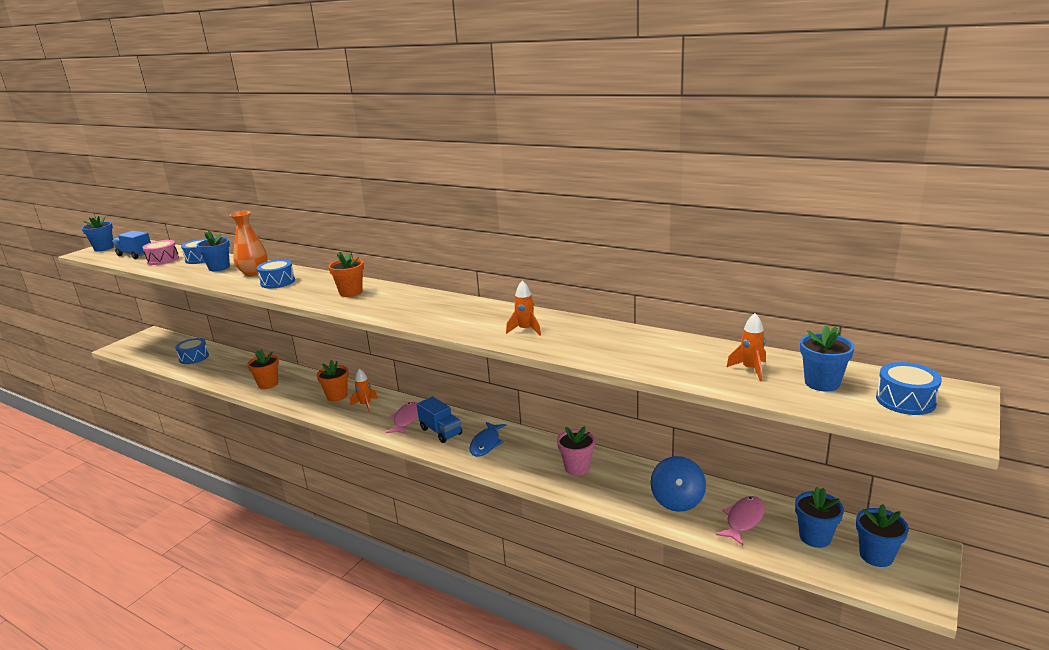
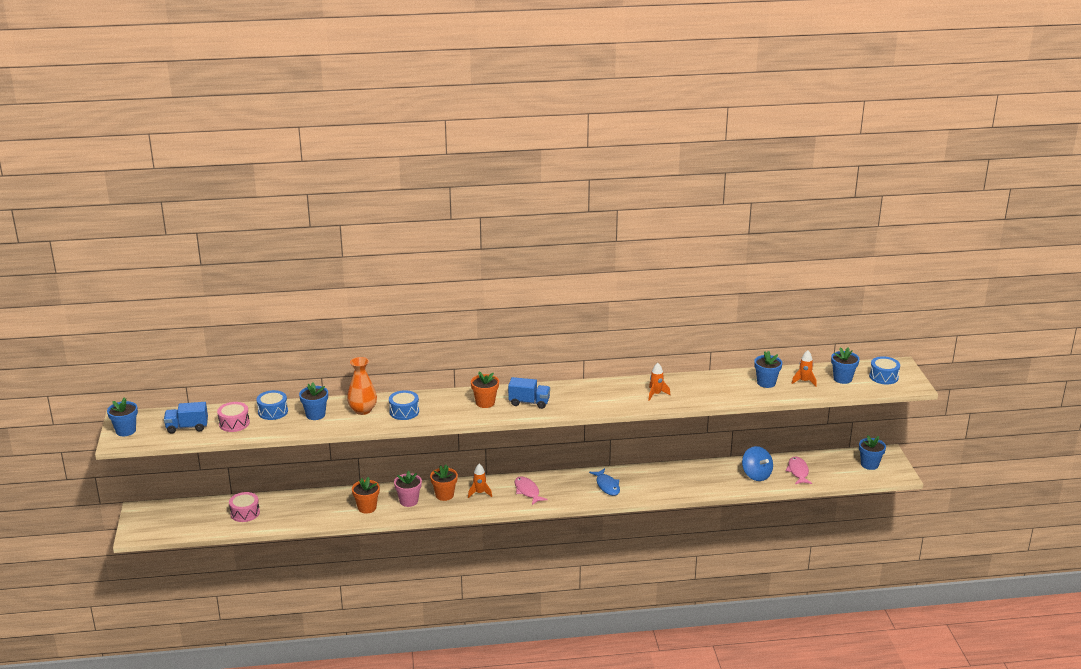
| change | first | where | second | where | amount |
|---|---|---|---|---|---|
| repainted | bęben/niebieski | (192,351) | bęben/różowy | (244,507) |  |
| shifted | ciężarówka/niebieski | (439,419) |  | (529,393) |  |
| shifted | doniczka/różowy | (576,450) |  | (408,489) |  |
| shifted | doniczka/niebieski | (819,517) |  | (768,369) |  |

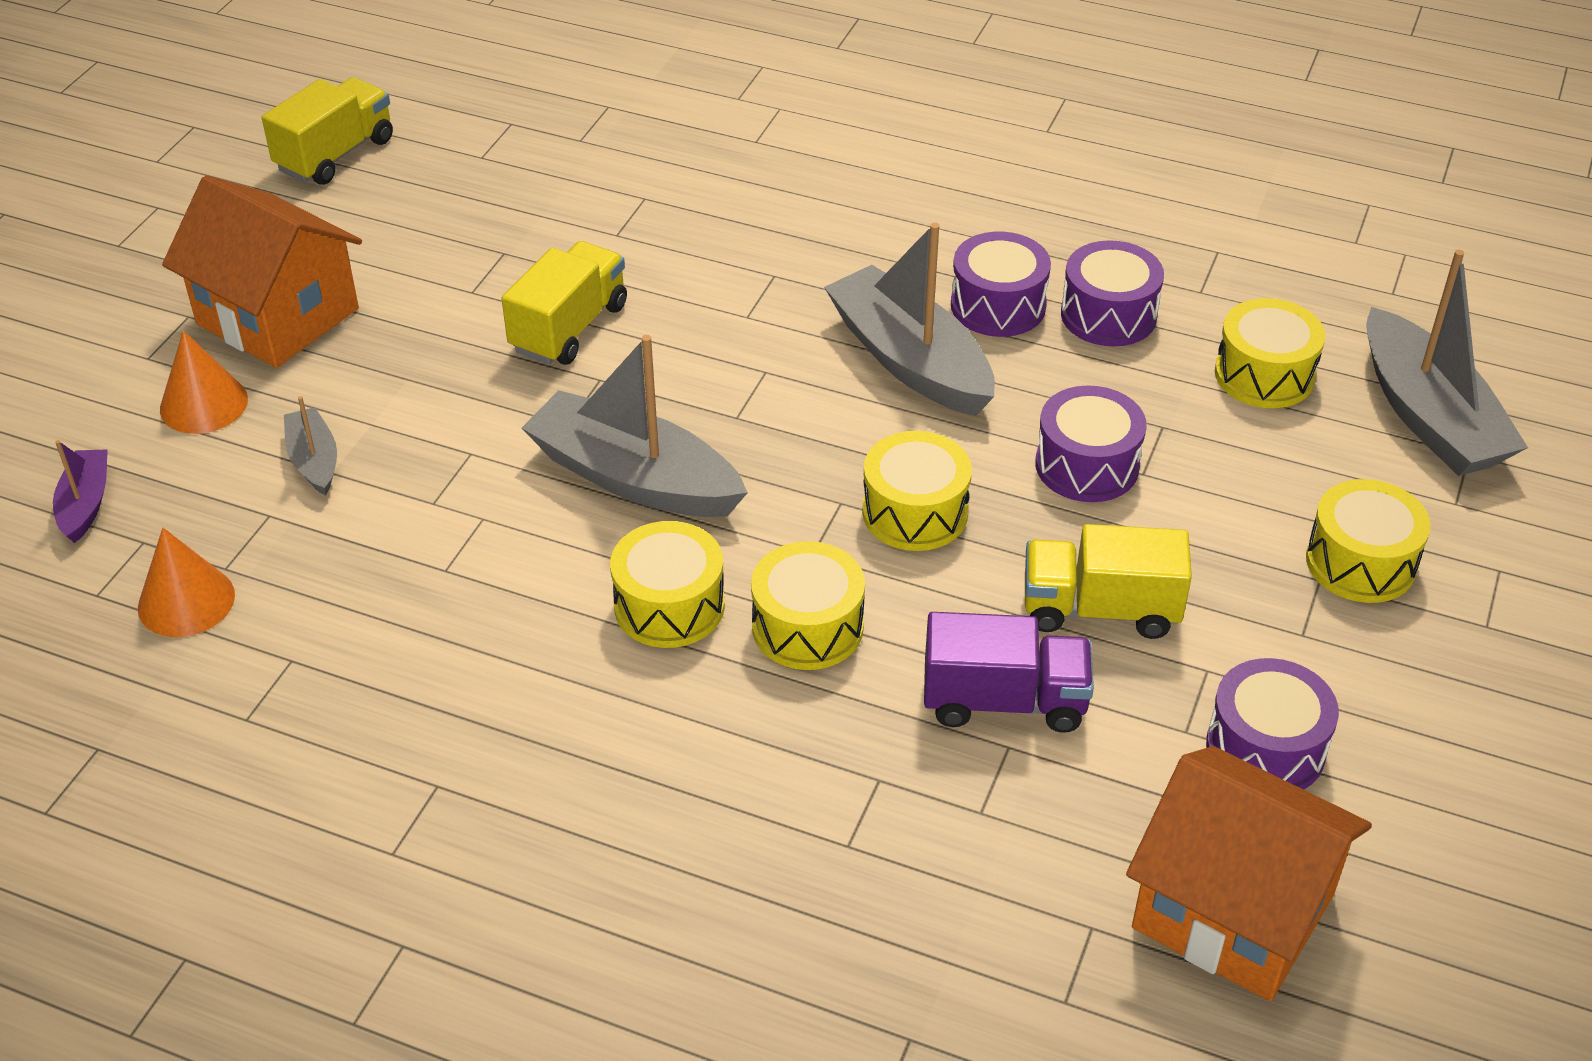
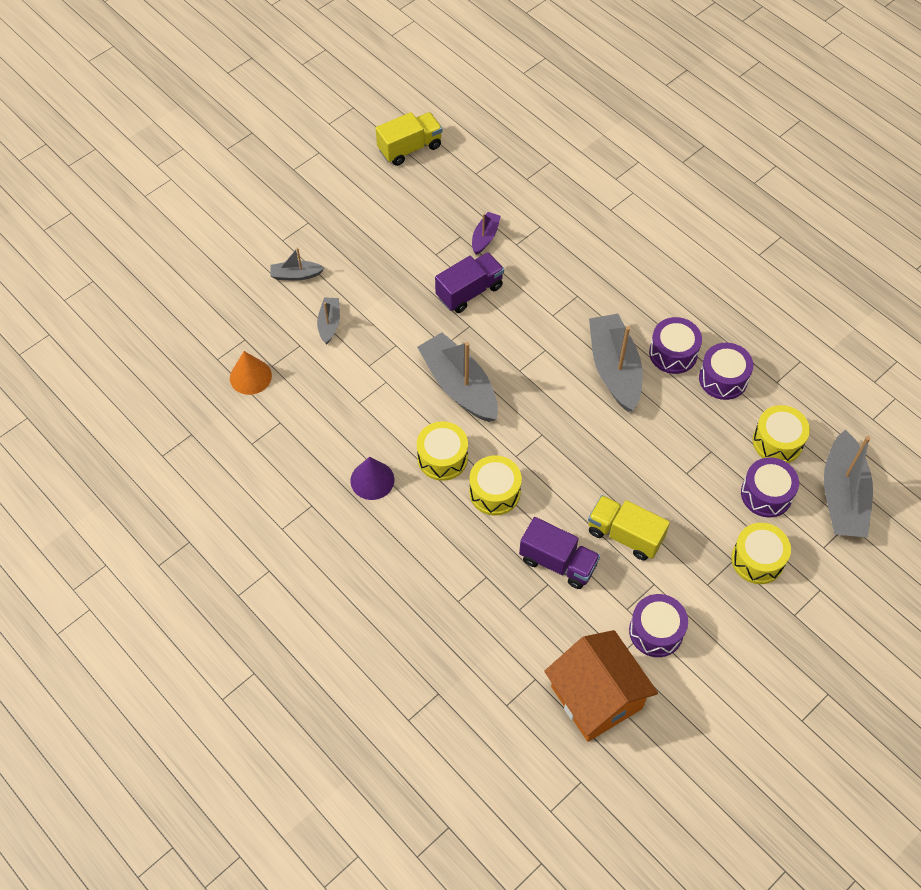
| change | first | where | second | where | amount |
|---|---|---|---|---|---|
| shifted | łódka/fioletowy | (80,491) |  | (486,233) |  |
| swapped | stożek/pomarańczowy | (204,382) | łódka/szary | (298,264) |  |
| gone | domek/pomarańczowy | (262,271) |  |  |  |
| repainted | ciężarówka/żółty | (564,303) | ciężarówka/fioletowy | (469,282) |  |
| gone | bęben/żółty | (917,491) |  |  |  |
| shifted | bęben/fioletowy | (1091,443) |  | (770,487) |  |
| new |  |  | stożek/fioletowy | (372,478) |  |

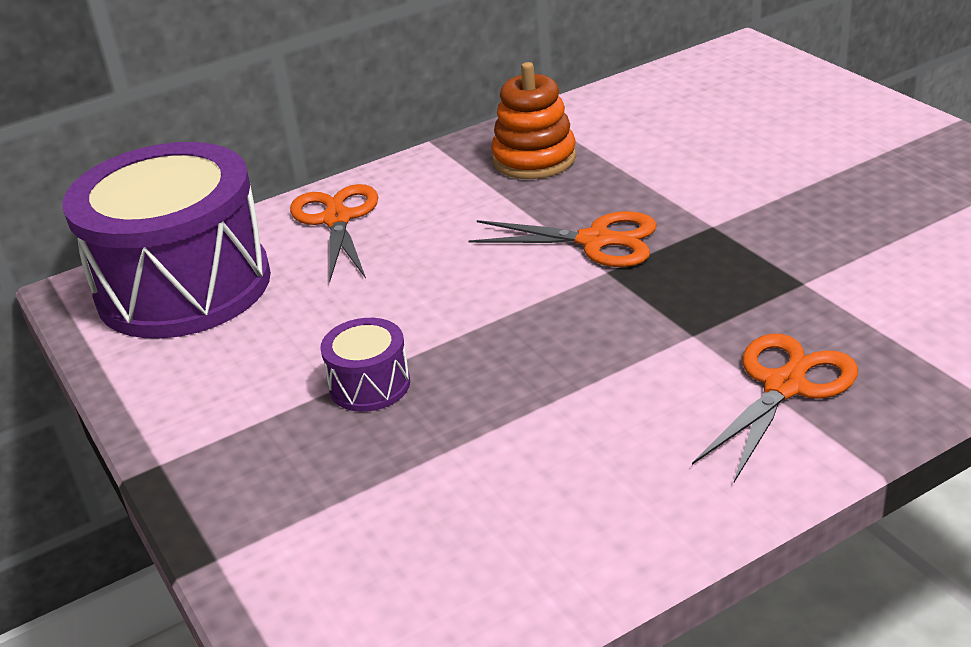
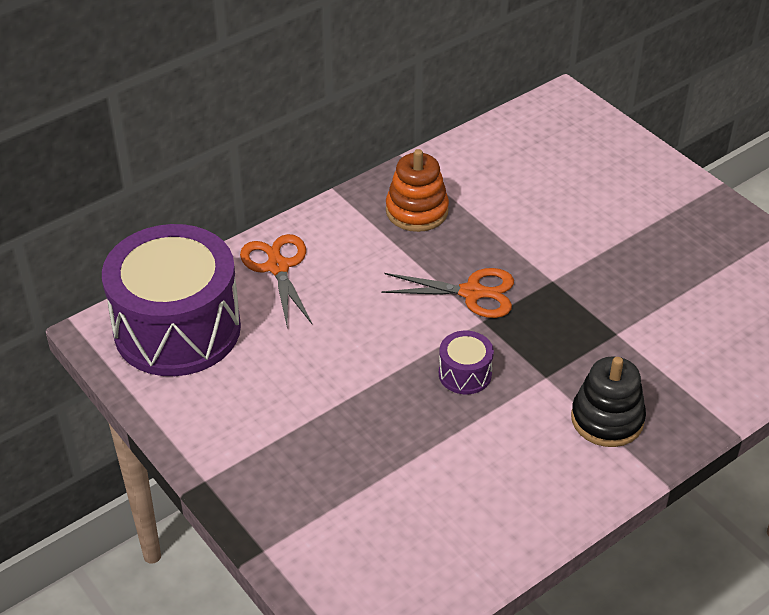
| change | first | where | second | where | amount |
|---|---|---|---|---|---|
| shifted | bęben/fioletowy | (365,365) |  | (466,362) |  |
| swapped | nożyczki/pomarańczowy | (775,407) | zabawka nakładanka/czarny | (608,401) |  |

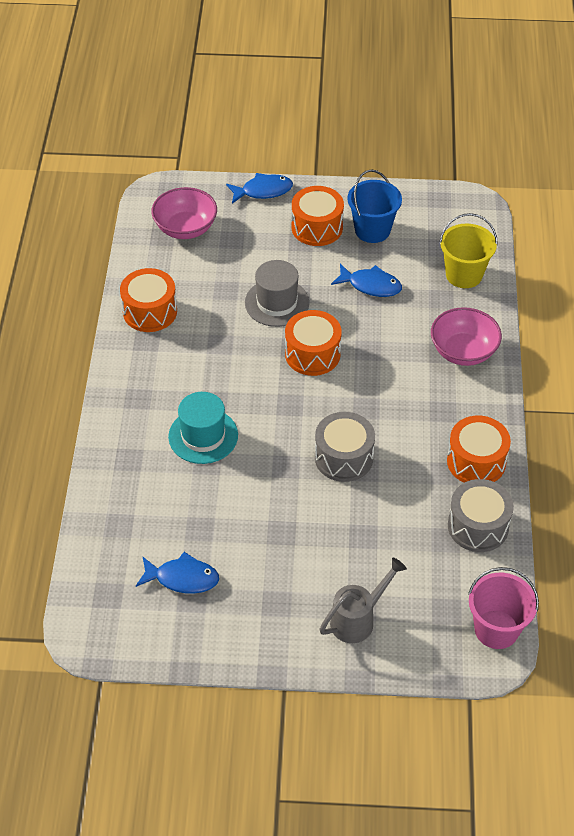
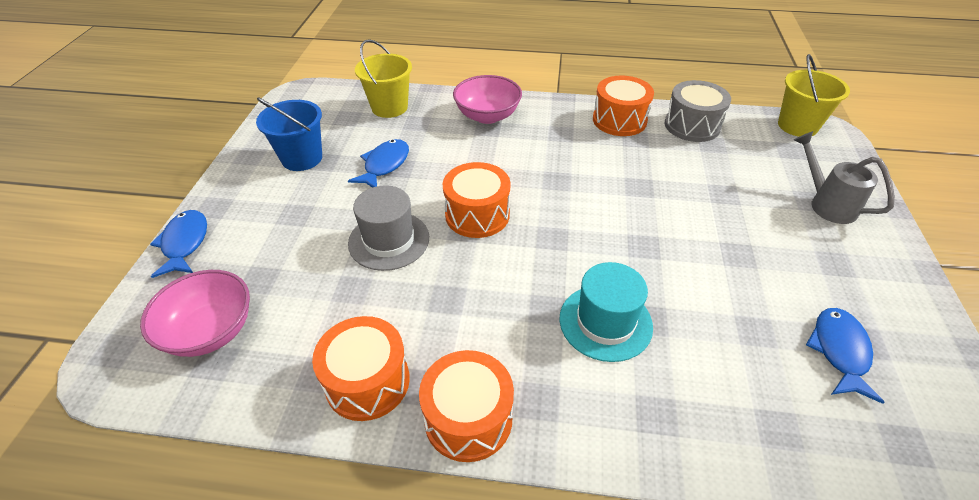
| change | first | where | second | where | amount |
|---|---|---|---|---|---|
| shifted | bęben/pomarańczowy | (318,216) |  | (466,406) |  |
| gone | bęben/szary | (345,447) |  |  |  |
| repainted | wiadro/różowy | (503,608) | wiadro/żółty | (814,95) |  |

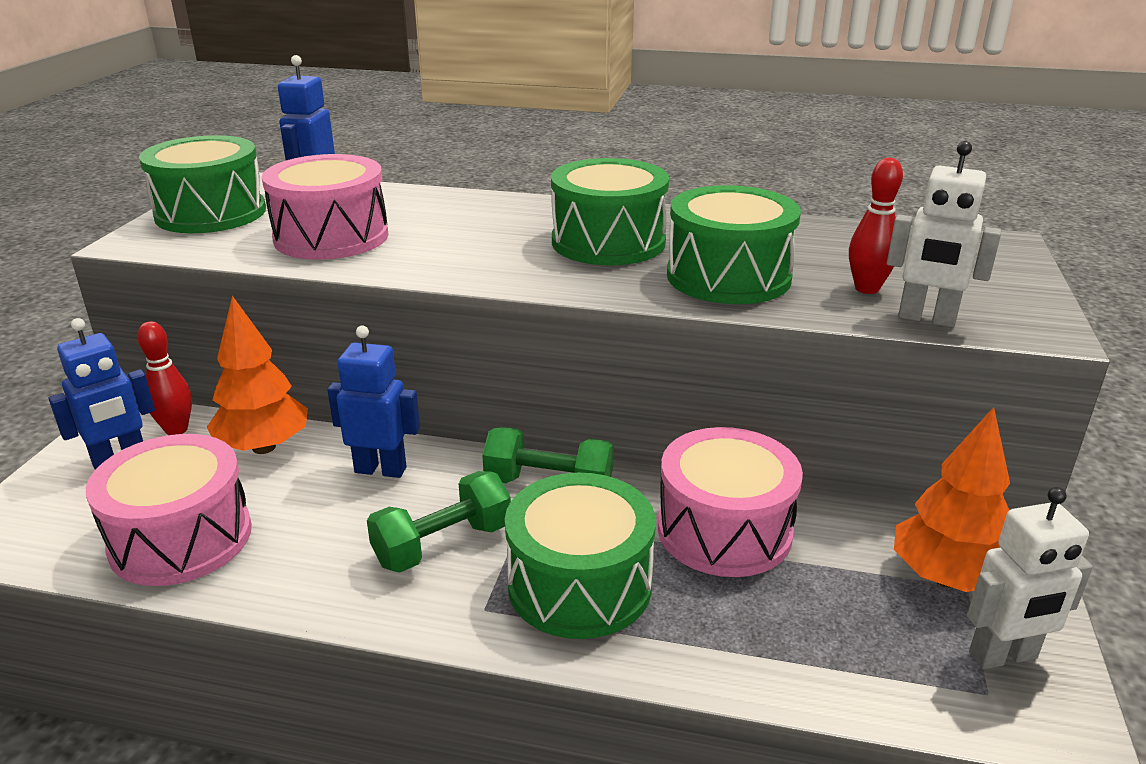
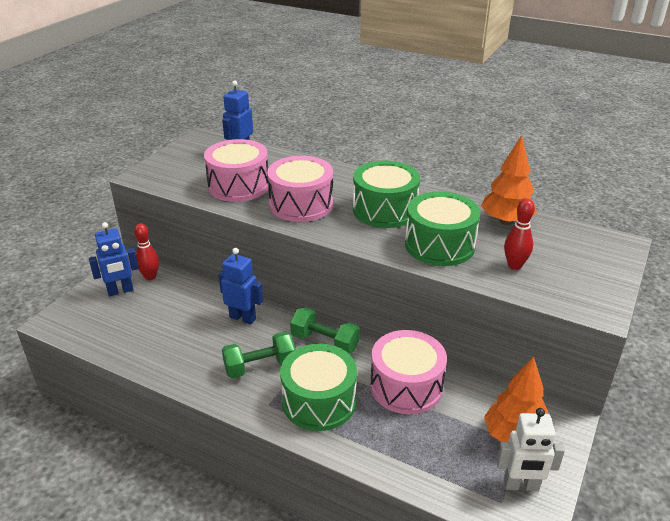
| change | first | where | second | where | amount |
|---|---|---|---|---|---|
| shifted | bęben/różowy | (169,510) |  | (300,189) |  |
| gone | bęben/zielony | (202,184) |  |  |  |
| shifted | drzewko/pomarańczowy | (257,375) |  | (509,180) |  |
| gone | robot/biały | (944,234) |  |  |  |

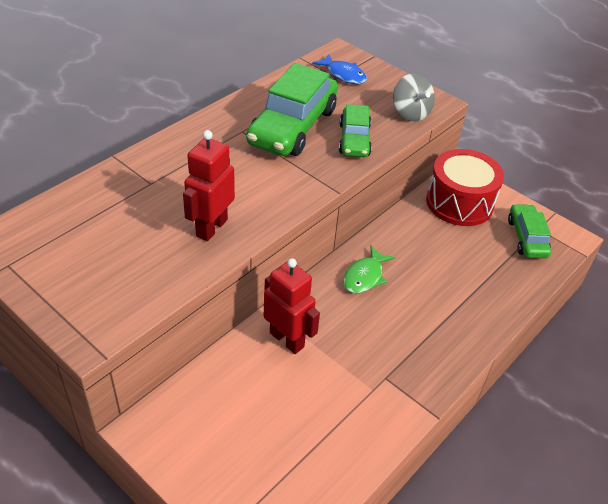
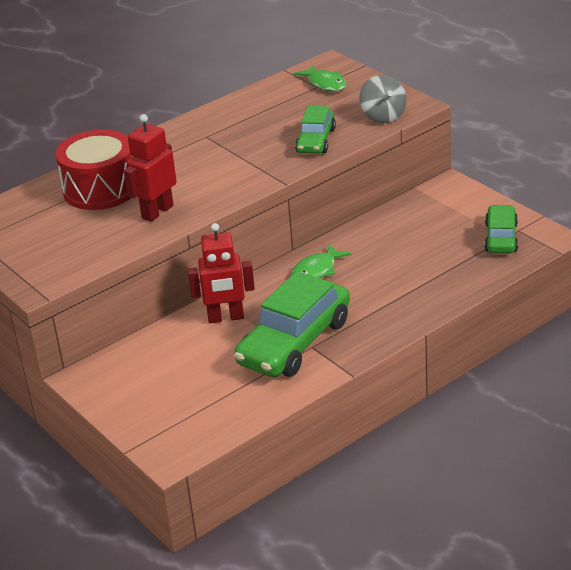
| change | first | where | second | where | amount |
|---|---|---|---|---|---|
| shifted | samochód/zielony | (292,109) |  | (292,324) |  |
| rotated | robot/czerwony | (292,306) |  | (221,273) | 120 degrees clockwise |
| repainted | ryba/niebieski | (339,69) | ryba/zielony | (320,77) |  |
| shifted | bęben/czerwony | (465,187) |  | (94,170) |  |

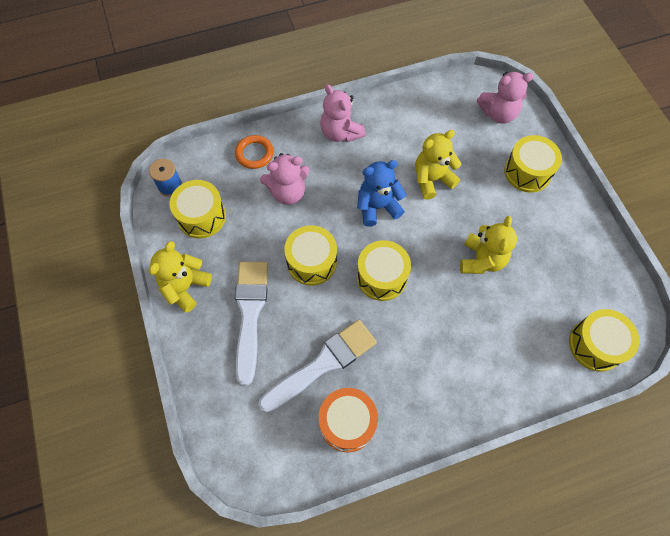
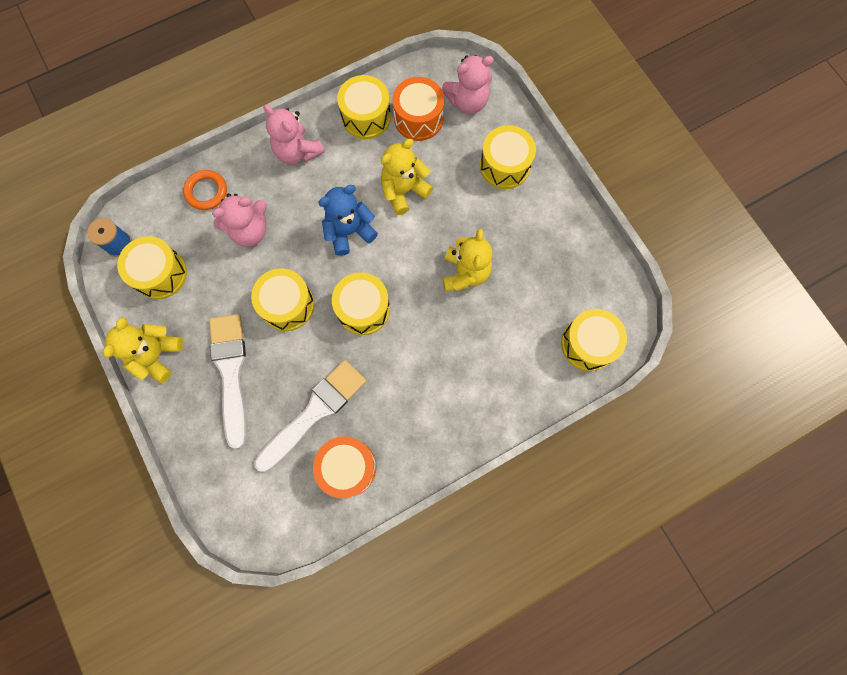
| change | first | where | second | where | amount |
|---|---|---|---|---|---|
| new |  |  | bęben/żółty | (364,107) |  |
| new |  |  | bęben/pomarańczowy | (418,109) |  |

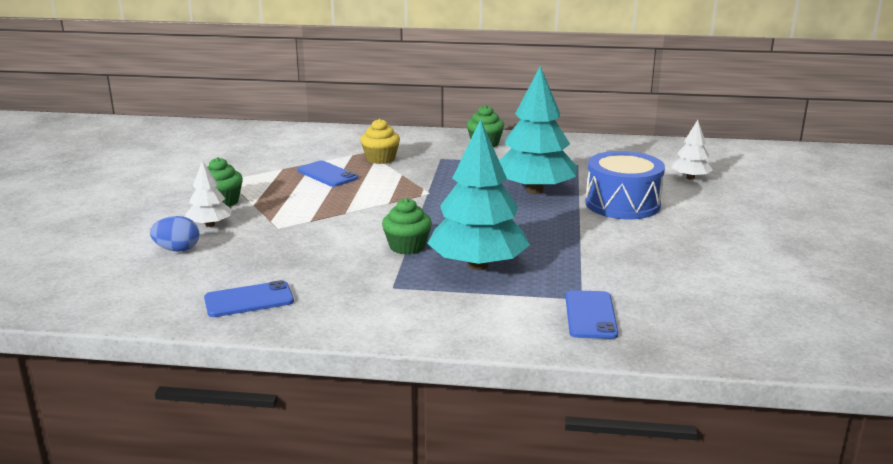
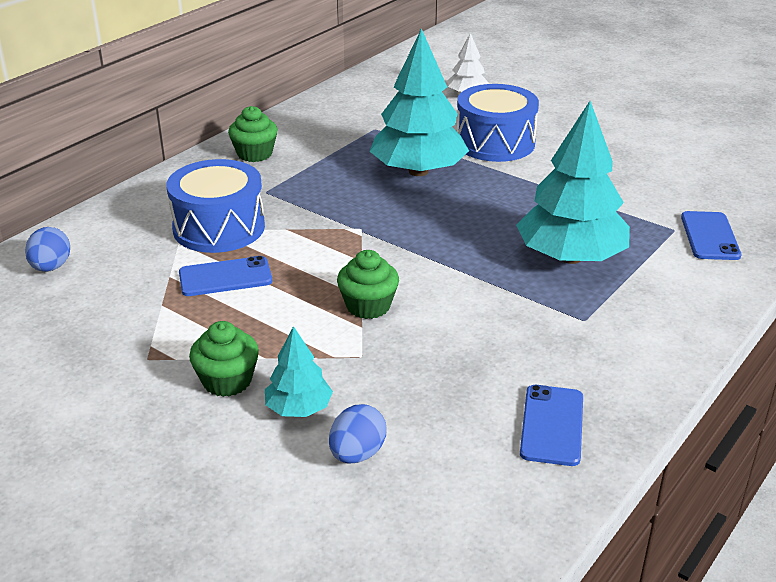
| change | first | where | second | where | amount |
|---|---|---|---|---|---|
| repainted | drzewko/biały | (208,193) | drzewko/turkusowy | (299,371) |  |
| swapped | muffinka/żółty | (380,141) | bęben/niebieski | (215,206) |  |
| shifted | muffinka/zielony | (407,226) |  | (368,284) |  |
| rotated | telefon/niebieski | (591,314) |  | (711,235) | 60 degrees clockwise |
| new |  |  | jajko/niebieski | (47,249) |  |

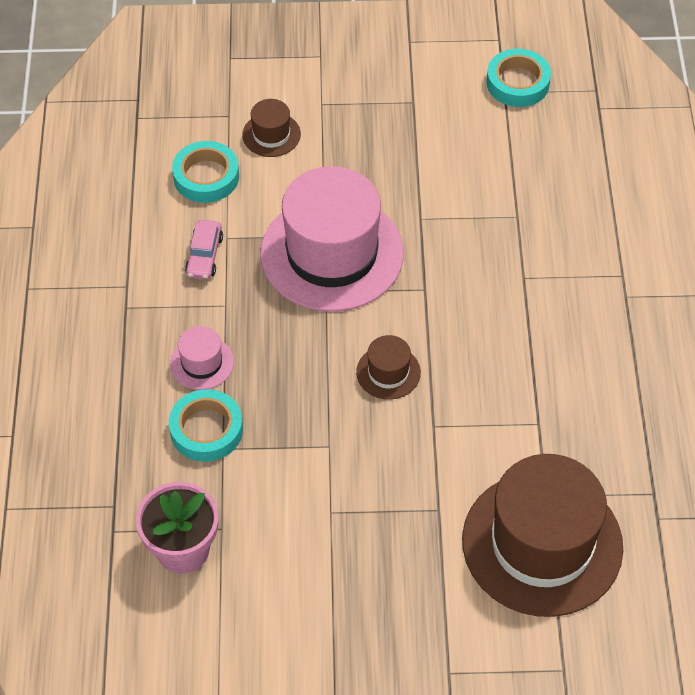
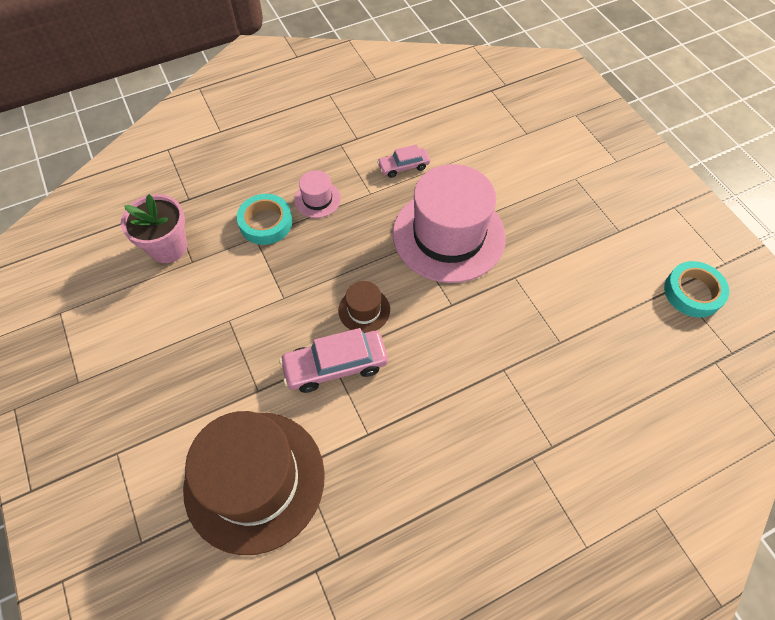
| change | first | where | second | where | amount |
|---|---|---|---|---|---|
| gone | taśma klejąca/turkusowy | (205,172) |  |  |  |
| gone | kapelusz/brązowy | (271,128) |  |  |  |
| new |  |  | samochód/różowy | (333,360) |  |

